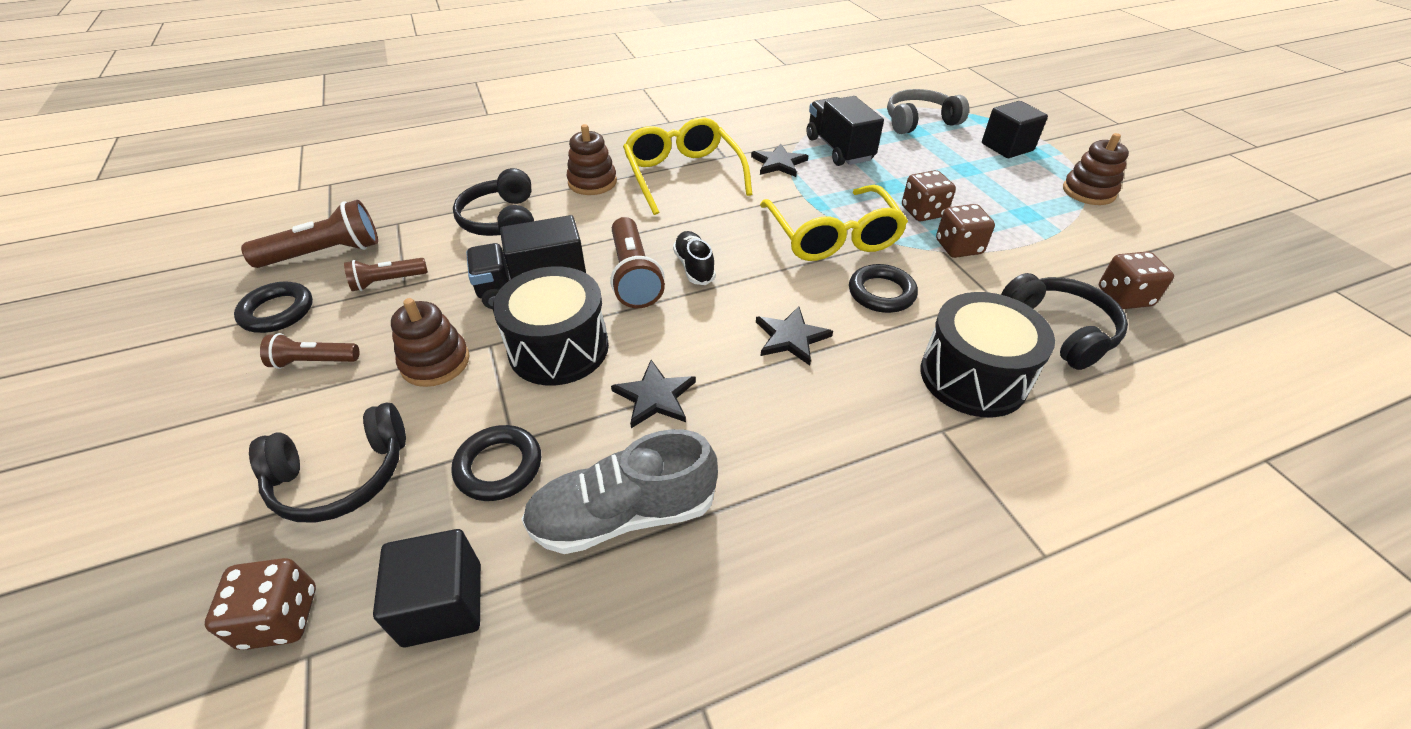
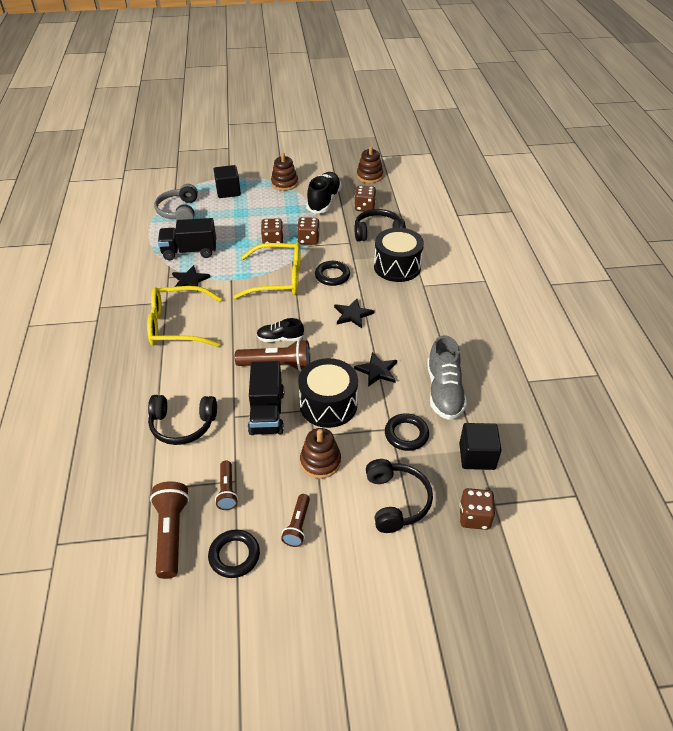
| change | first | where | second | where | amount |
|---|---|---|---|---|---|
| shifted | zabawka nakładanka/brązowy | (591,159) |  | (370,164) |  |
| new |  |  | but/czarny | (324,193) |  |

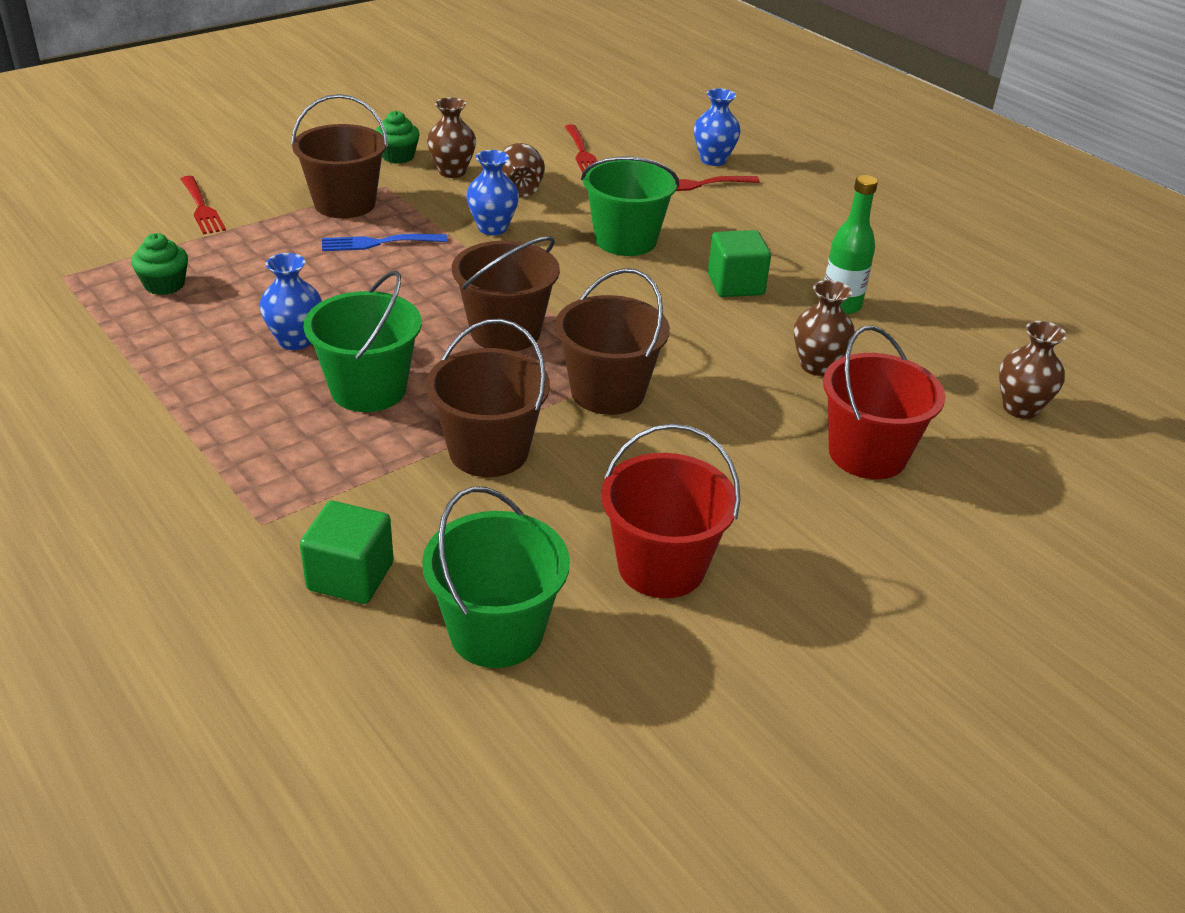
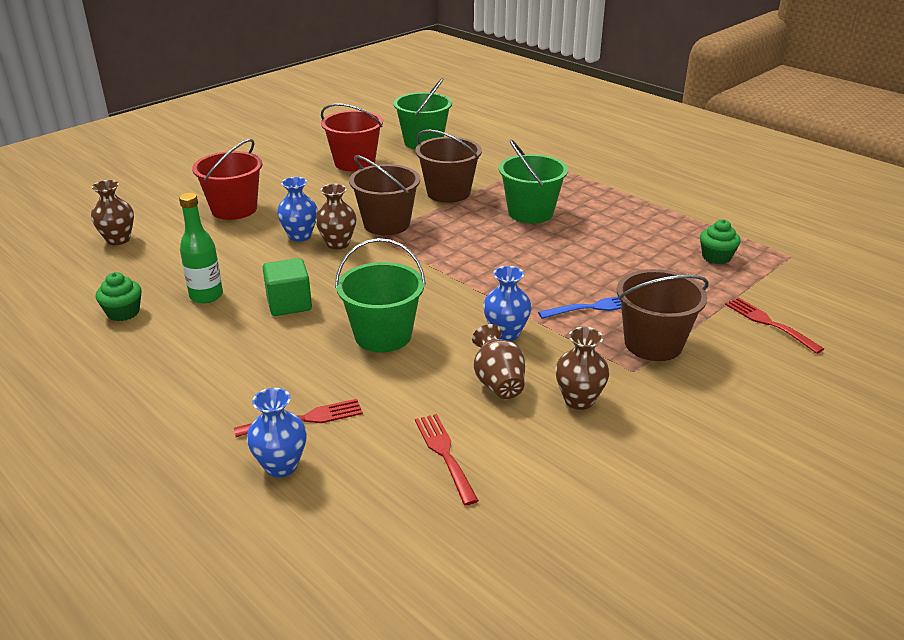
| change | first | where | second | where | amount |
|---|---|---|---|---|---|
| shifted | wazon/niebieski | (290,301) |  | (297,209) |  |
| gone | sześcian/zielony | (347,552) |  |  |  |
| shifted | muffinka/zielony | (397,137) |  | (119,296) |  |
| gone | wiadro/brązowy | (506,293) |  |  |  |
| shifted | wazon/brązowy | (824,328) |  | (336,216) |  |

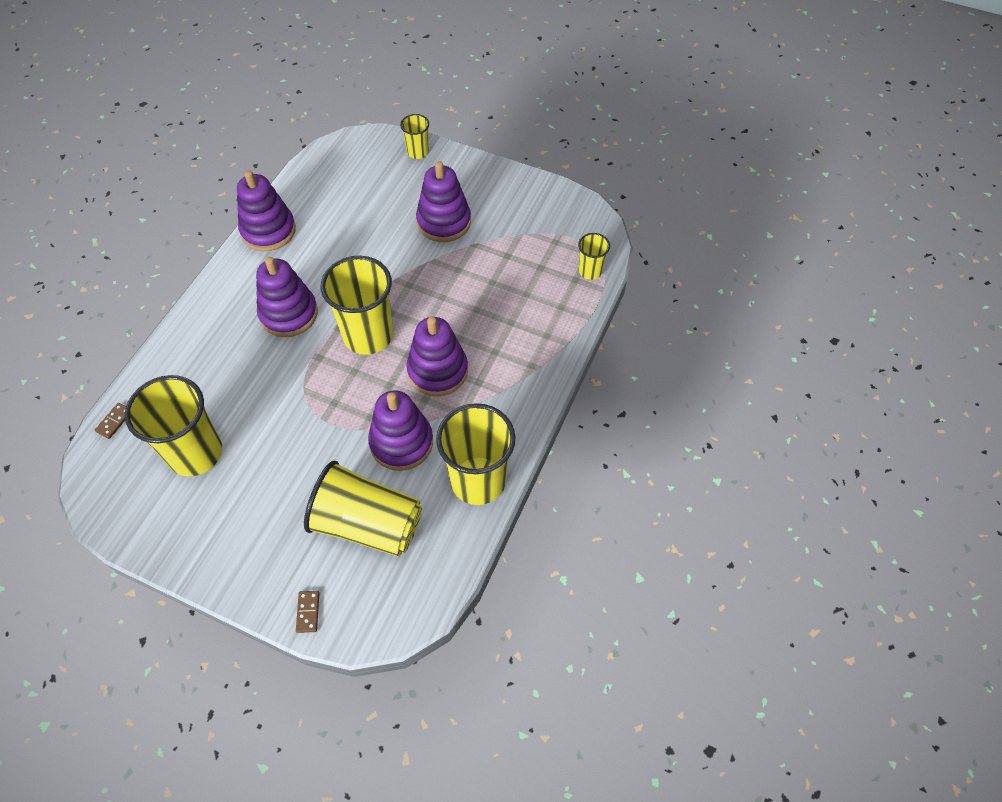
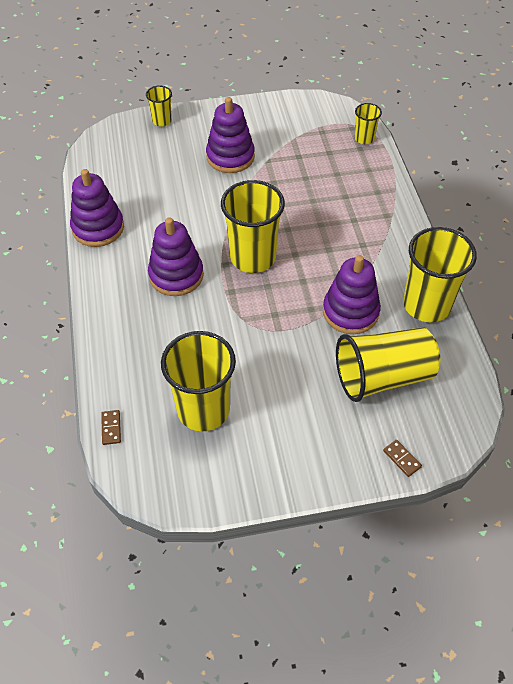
| change | first | where | second | where | amount |
|---|---|---|---|---|---|
| gone | zabawka nakładanka/fioletowy | (437,356) |  |  |  |

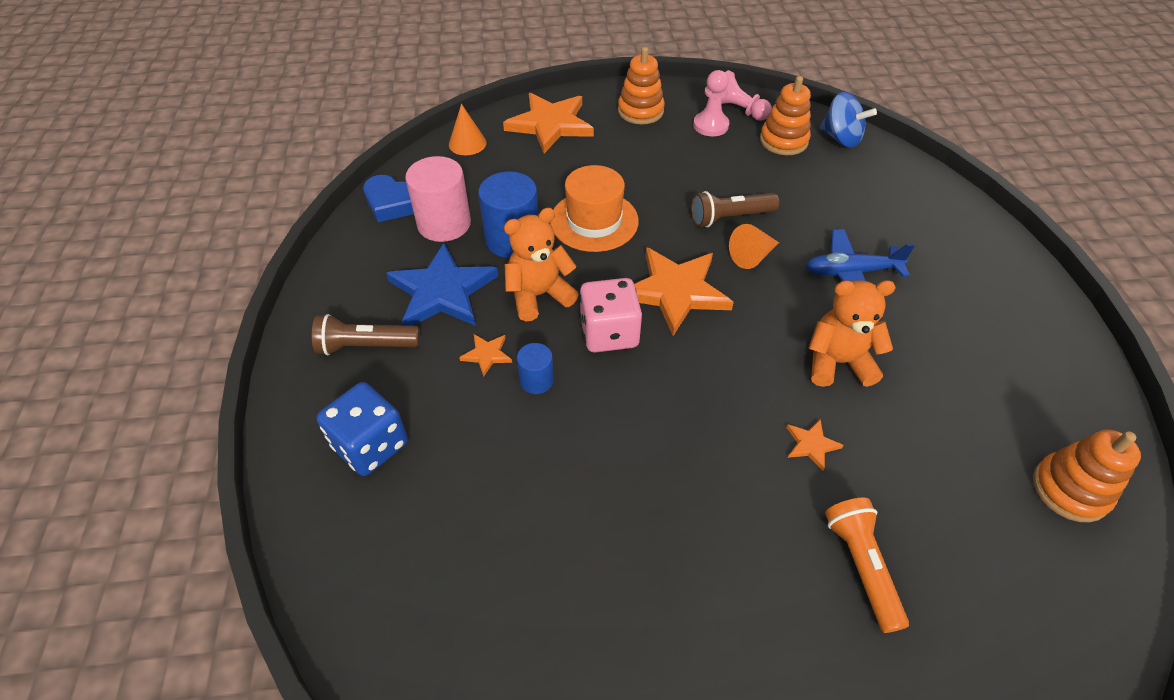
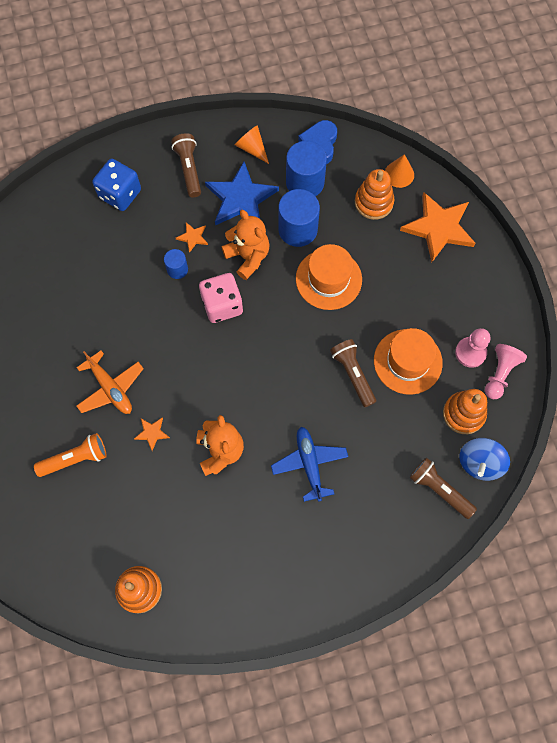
| change | first | where | second | where | amount |
|---|---|---|---|---|---|
| repainted | walec/różowy | (438,199) | walec/niebieski | (306,169) |  |
| shifted | zabawka nakładanka/pomarańczowy | (641,85) |  | (374,194) |  |
| gone | gwiazda/pomarańczowy | (684,291) |  |  |  |
| shifted | stożek/pomarańczowy | (754,246) |  | (252,144) |  |
| new |  |  | samolot/pomarańczowy | (110,382) |  |
| new |  |  | kapelusz/pomarańczowy | (408,361) |  |
| new |  |  | latarka/brązowy | (443,488) |  |

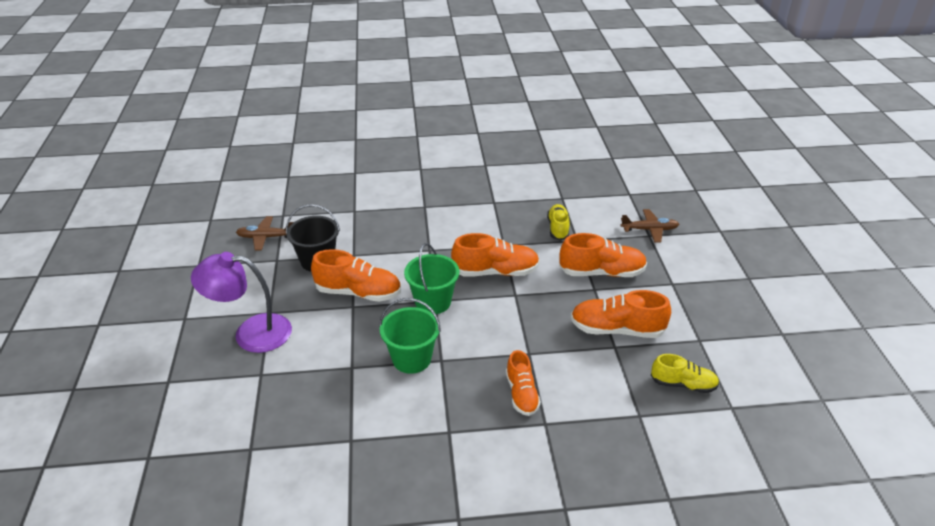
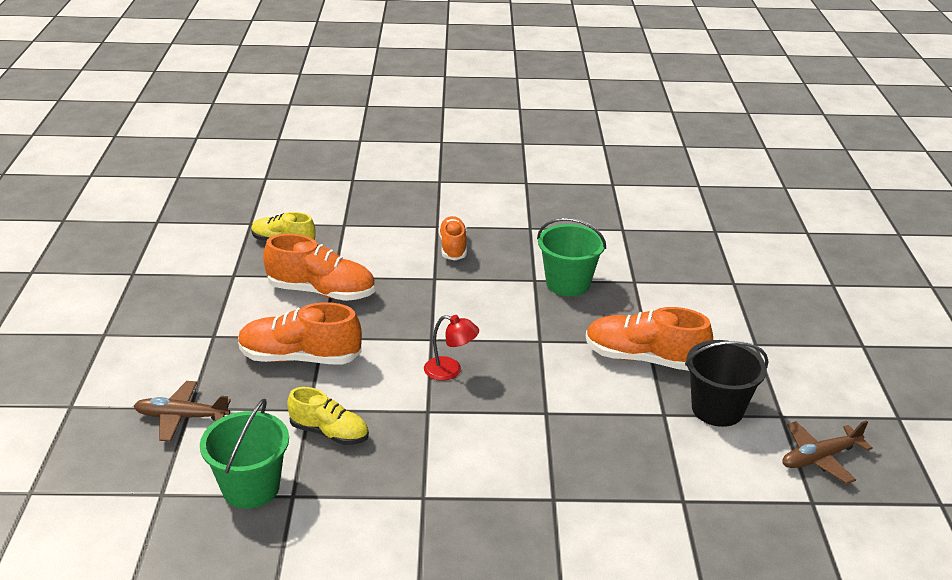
| change | first | where | second | where | amount |
|---|---|---|---|---|---|
| gone | lampka/fioletowy | (241,302) |  |  |  |
| rotated | samolot/brązowy | (265,233) |  | (827,452) | 150 degrees clockwise |
| shifted | wiadro/zielony | (431,278) |  | (244,453) |  |
| swapped | but/pomarańczowy | (495,255) | lampka/czerwony | (451,348) |  |
| rotated | but/żółty | (558,222) |  | (328,416) | 75 degrees counterclockwise |

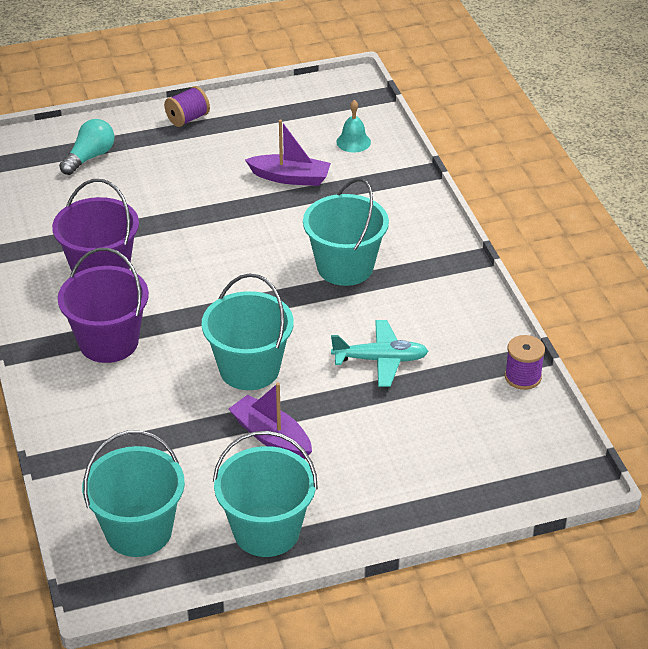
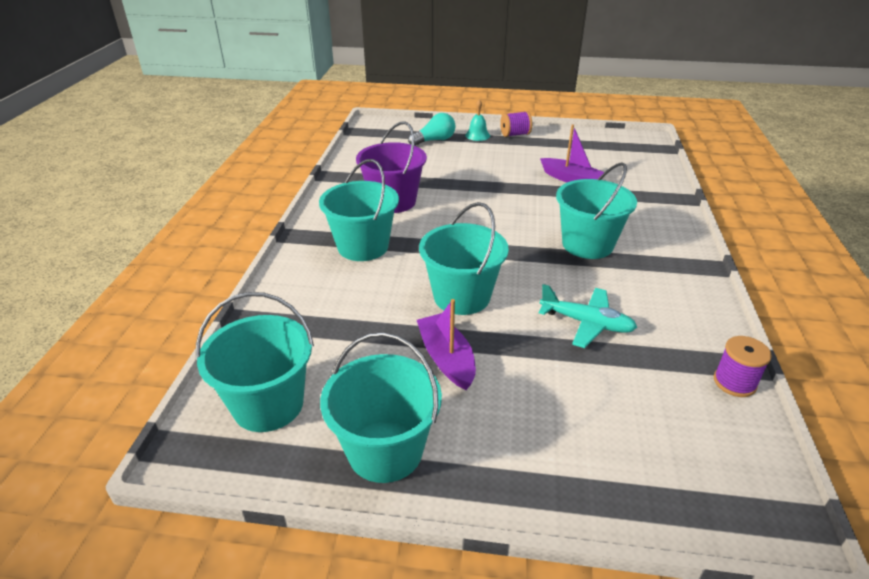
| change | first | where | second | where | amount |
|---|---|---|---|---|---|
| repainted | wiadro/fioletowy | (103,305) | wiadro/turkusowy | (359,210) |  |
| shifted | dzwonek/turkusowy | (353,126) |  | (477,120) |  |

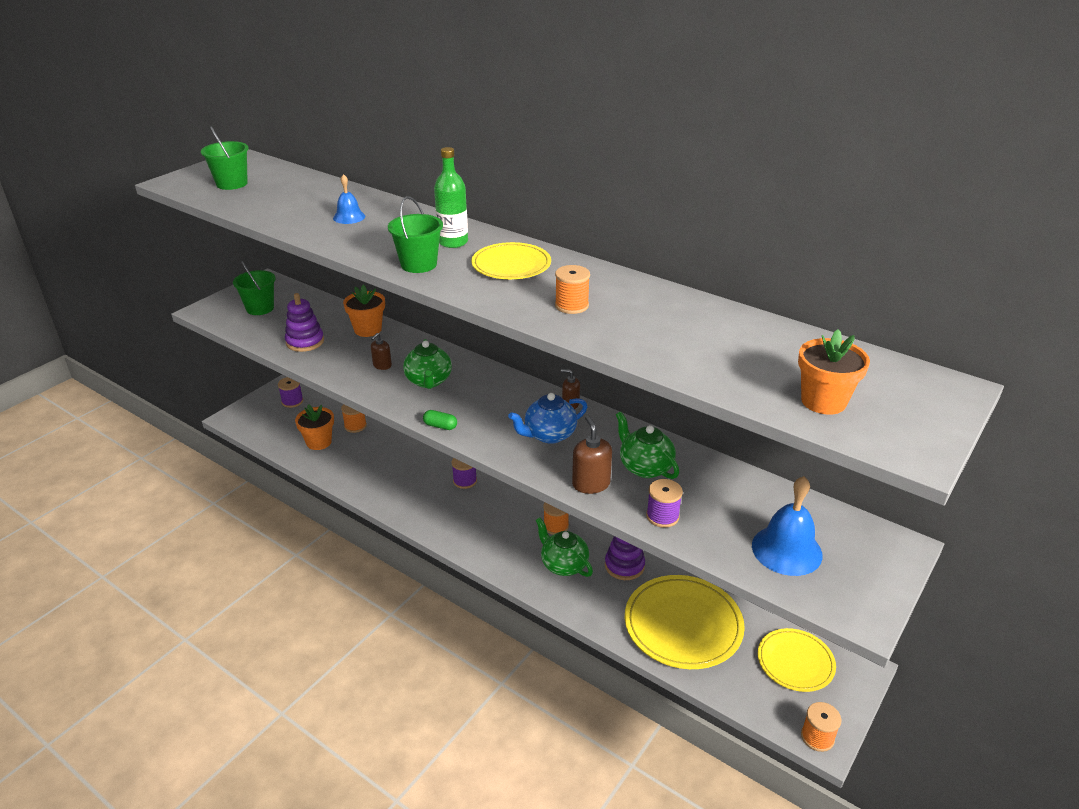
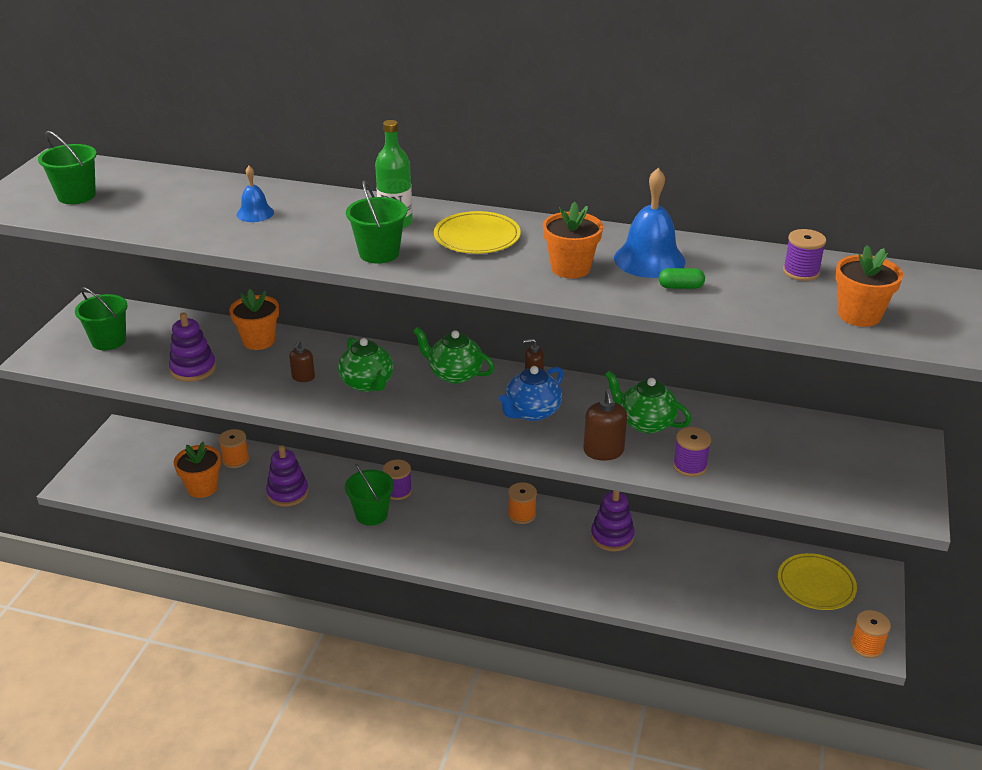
| change | first | where | second | where | amount |
|---|---|---|---|---|---|
| shifted | szpulka/fioletowy | (290,392) |  | (804,255) |  |
| shifted | kapsułka/zielony | (440,420) |  | (682,278) |  |
| shifted | imbryk/zielony | (564,547) |  | (453,355) |  |
| swapped | szpulka/pomarańczowy | (572,289) | doniczka/pomarańczowy | (573,240) |  |
| rotated | dozownik mydła/brązowy | (592,455) |  | (605,424) | 150 degrees counterclockwise |
| gone | talerz/żółty | (685,622) |  |  |  |
| shifted | dzwonek/niebieski | (787,526) |  | (649,223) |  |
| new |  |  | zabawka nakładanka/fioletowy | (287,476) |  |
| new |  |  | wiadro/zielony | (369,495) |  |

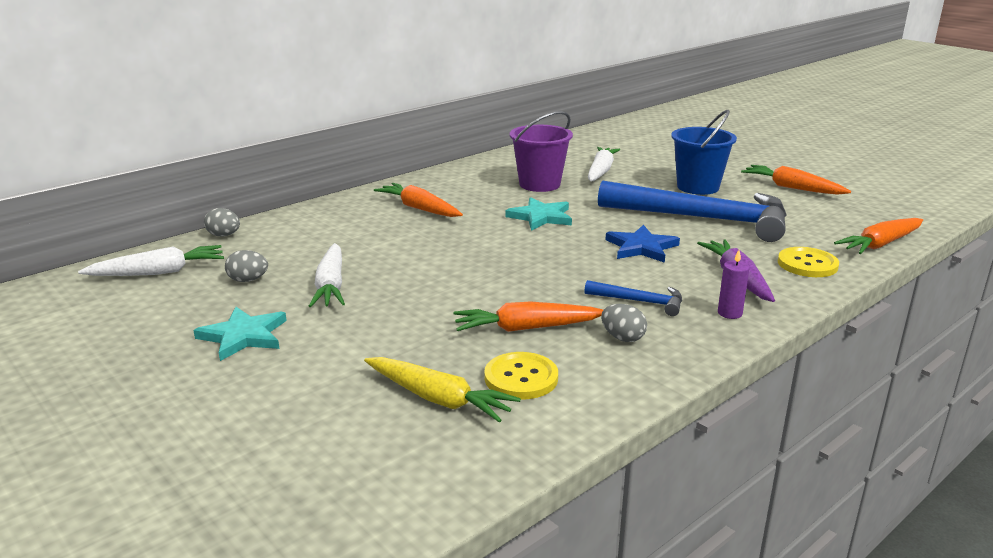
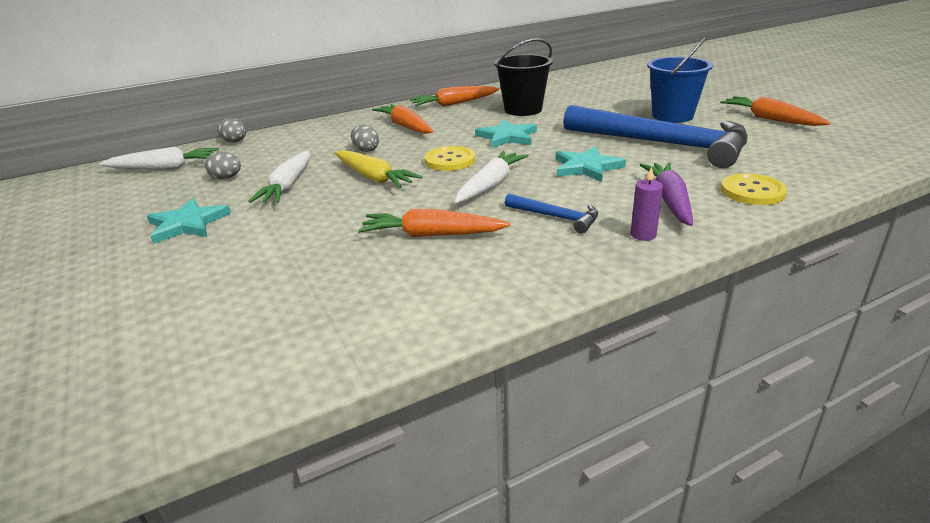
| change | first | where | second | where | amount |
|---|---|---|---|---|---|
| shifted | marchewka/żółty | (442,390) |  | (378,169) |  |
| shifted | guzik/żółty | (521,375) |  | (449,158) |  |
| repainted | wiadro/fioletowy | (541,151) | wiadro/czarny | (523,77) |  |
| shifted | marchewka/biały | (604,164) |  | (491,177) |  |
| shifted | jajko/szary | (624,323) |  | (365,138) |  |
| repainted | gwiazda/niebieski | (643,244) | gwiazda/turkusowy | (591,164) |  |
| shifted | marchewka/pomarańczowy | (878,236) |  | (454,96) |  |

